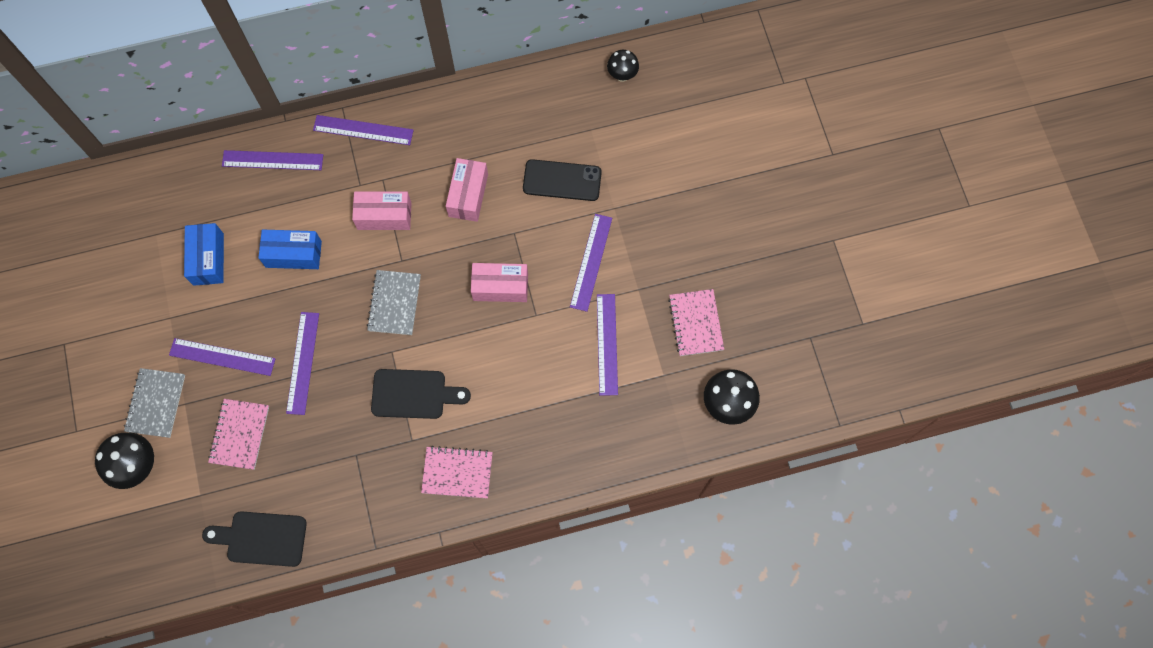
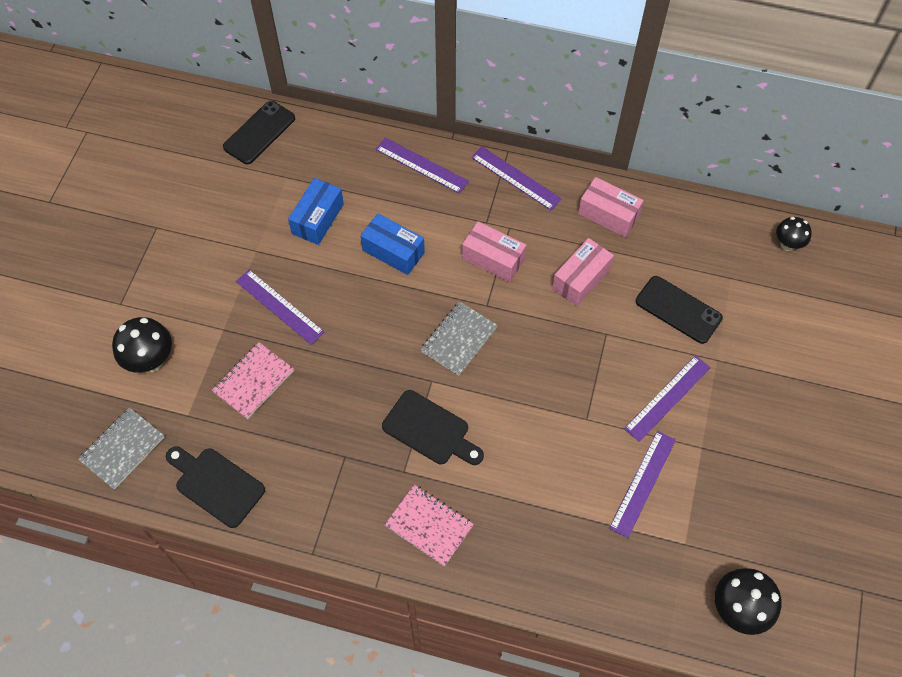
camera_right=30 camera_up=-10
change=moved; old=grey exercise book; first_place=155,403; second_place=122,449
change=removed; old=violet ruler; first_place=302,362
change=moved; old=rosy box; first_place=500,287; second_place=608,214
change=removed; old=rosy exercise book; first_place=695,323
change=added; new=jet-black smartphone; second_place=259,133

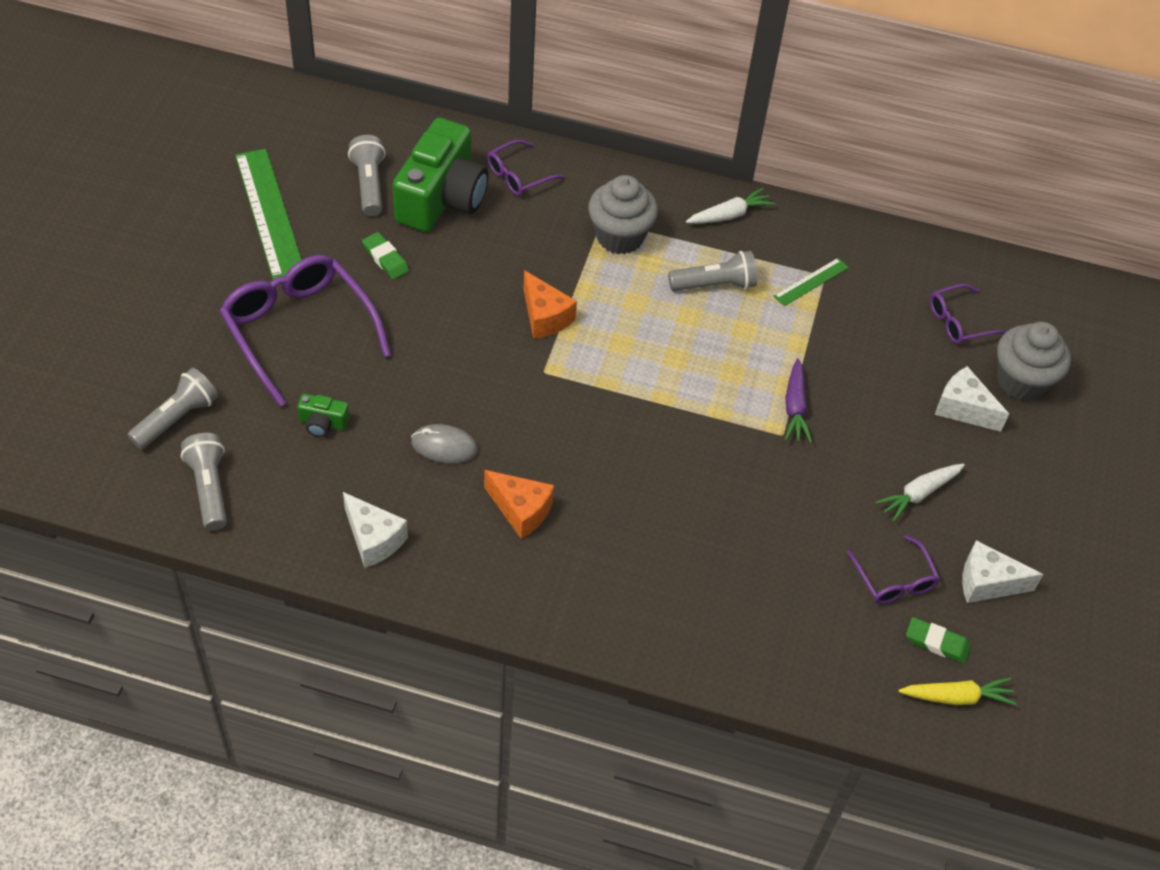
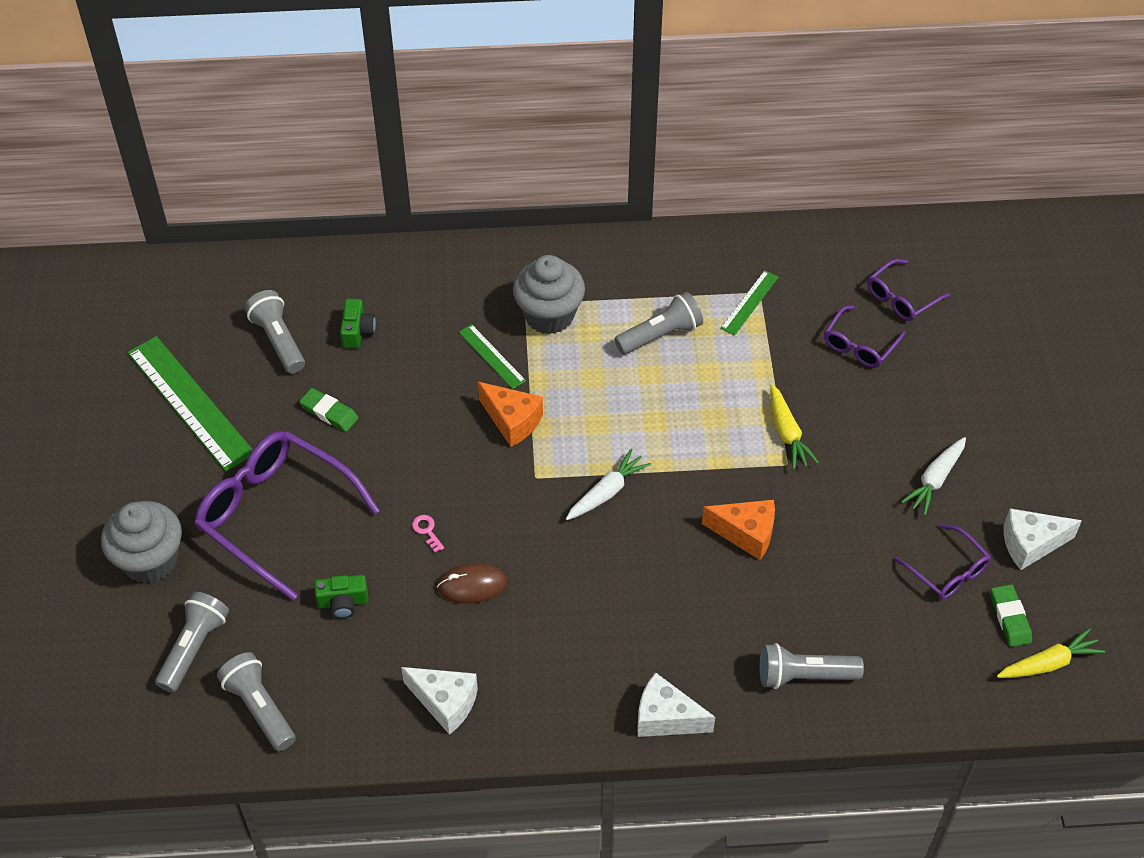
camera_right=-15 camera_up=0
change=resized; old=emerald camera; first_place=442,198; second_place=357,331; factor=0.41
change=recoloured; old=grey computer mouse; new=dark brown computer mouse; first_place=444,446; second_place=472,585
change=moved; old=orange-coloured cheese; first_place=521,510; second_place=746,534
change=moved; old=violet eyeglasses; first_place=518,176; second_place=859,345
change=moved; old=pure white root vegetable; first_place=729,215; second_place=607,492
change=recoloured; old=violet root vegetable; new=golden root vegetable; first_place=795,407; second_place=787,433
change=turned; old=emerald pencil eraser; first_place=937,643; second_place=1010,618; degrees=75
change=moved; old=pure white cheese; first_place=963,409; second_place=666,718
change=moved; old=grey fairy cake; first_place=1021,381; second_place=150,560
change=added; new=rosy door key; second_place=427,531
change=added; new=emerald ruler; second_place=491,356
change=added; new=grey pocket torch; second_place=804,676

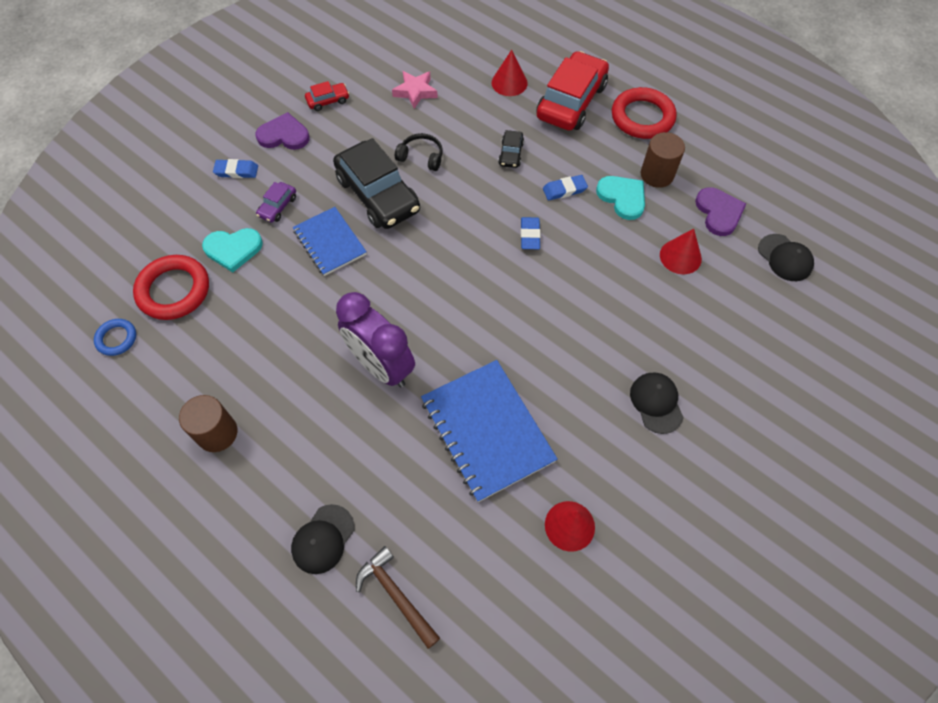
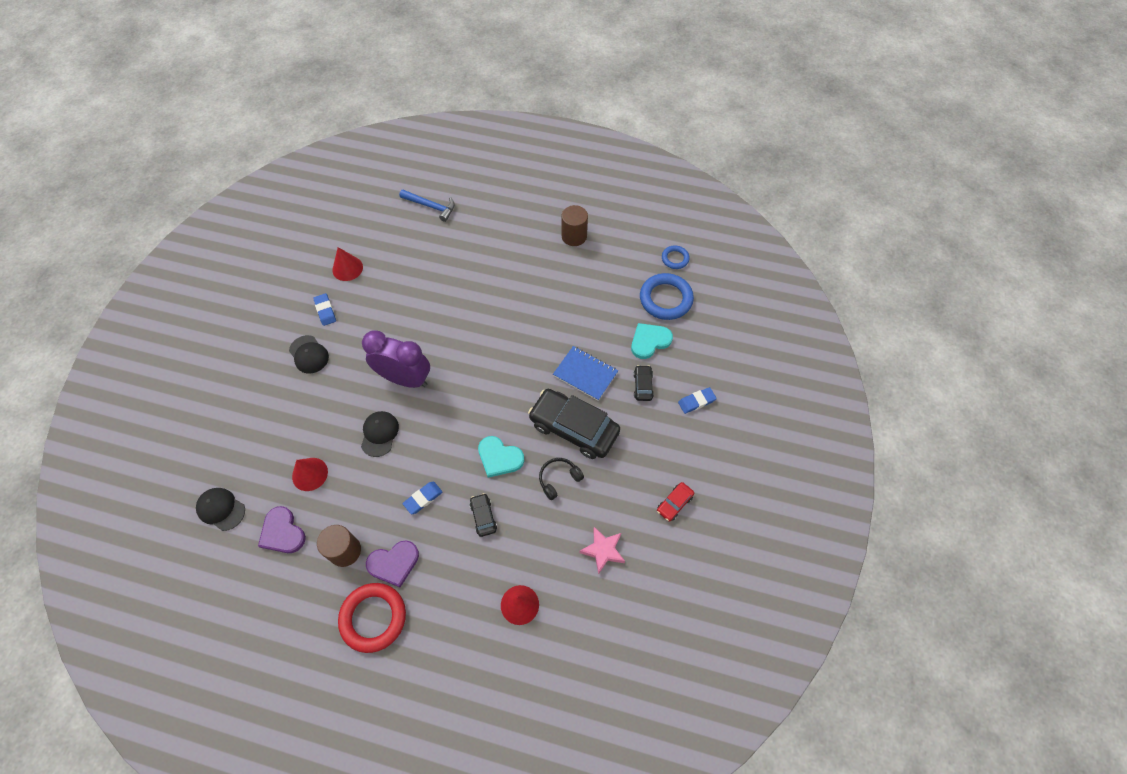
camera_right=155 camera_up=0
change=recoloured; old=crimson torus; new=cobalt torus; first_place=174,290; second_place=665,299
change=moved; old=violet love heart; first_place=284,135; second_place=394,563
change=recoloured; old=violet car; new=jet-black car; first_place=278,206; second_place=643,385
change=moved; old=jet-black peaked cap; first_place=323,539; second_place=379,434
change=moved; old=violet bedside clock; first_place=381,366; second_place=405,379
change=recoloured; old=dark brown carpenter's hammer; new=cobalt carpenter's hammer; first_place=396,595; second_place=431,206
change=turned; old=jet-black headset; first_place=421,157; second_place=559,479; degrees=150
change=removed; old=cobalt exercise book; first_place=487,430
change=moved; old=cobalt pencil eraser; first_place=530,235; second_place=325,311
change=removed; old=crimson car; first_place=571,101
change=moved; old=teal love heart; first_place=622,197; second_place=499,457

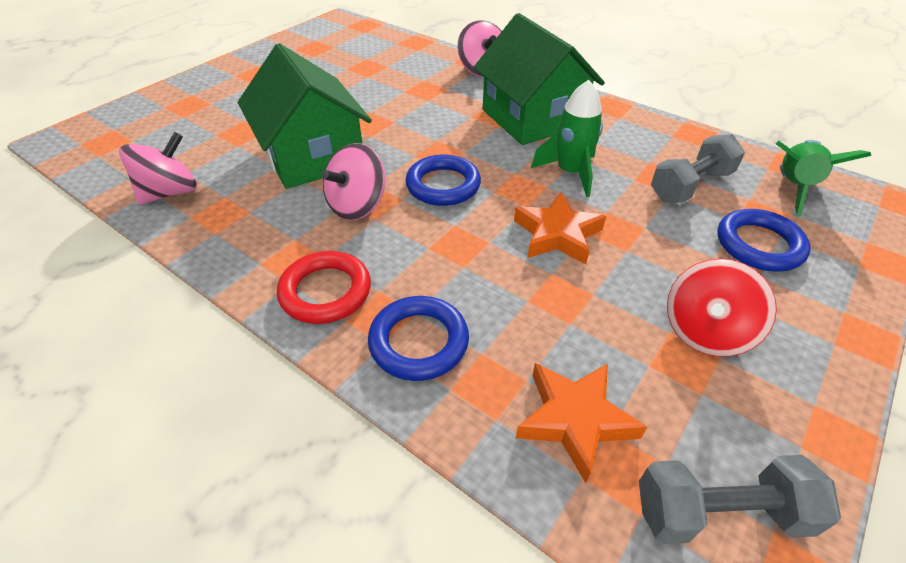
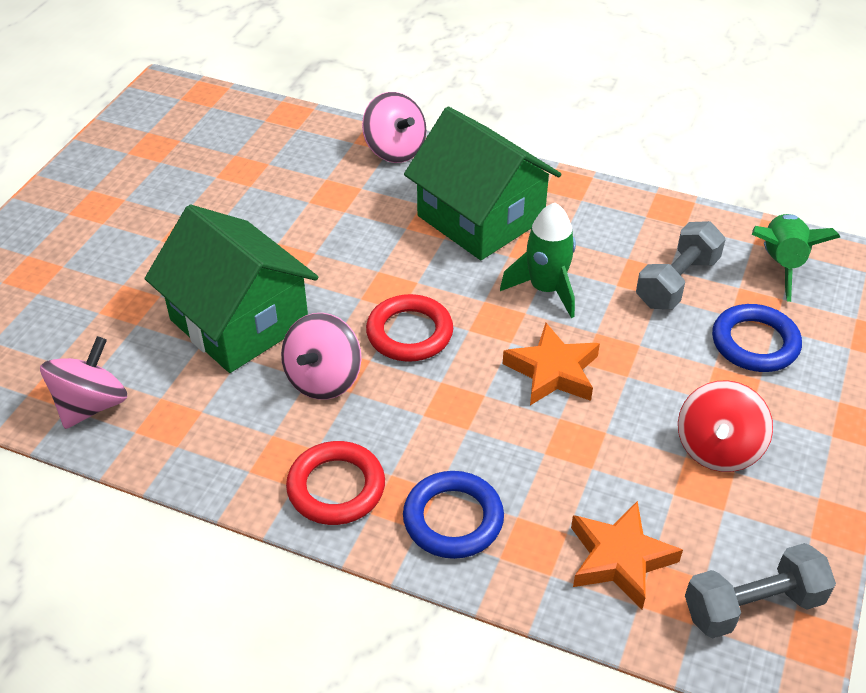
camera_right=-15 camera_up=0
change=recoloured; old=cobalt torus; new=crimson torus; first_place=443,185; second_place=409,333

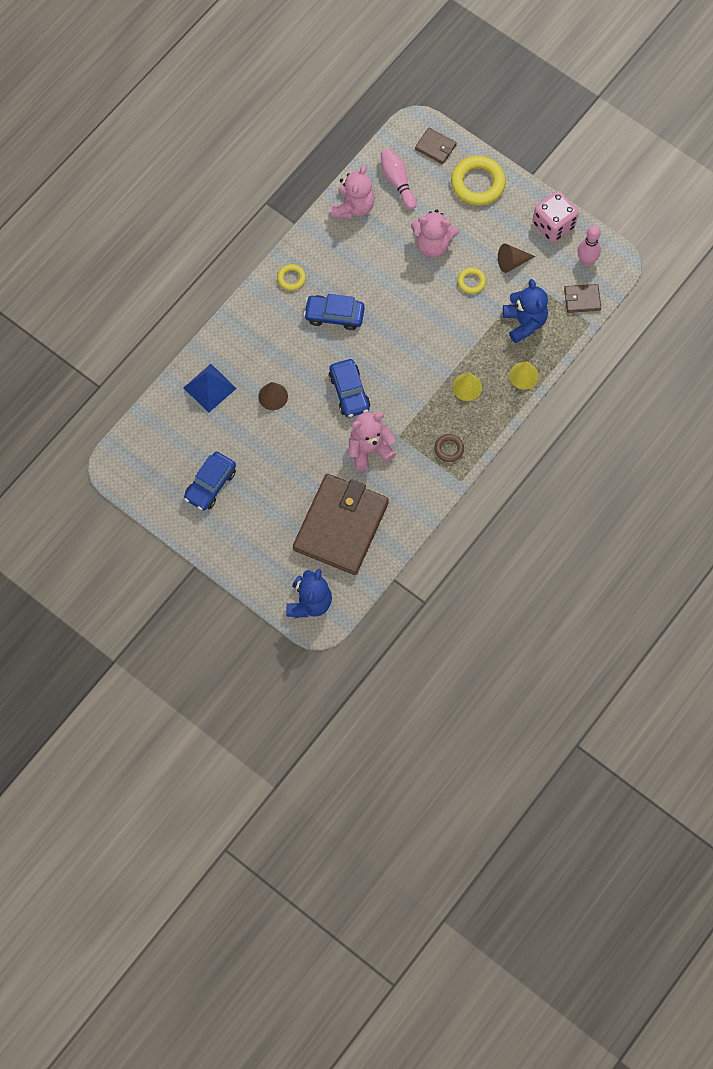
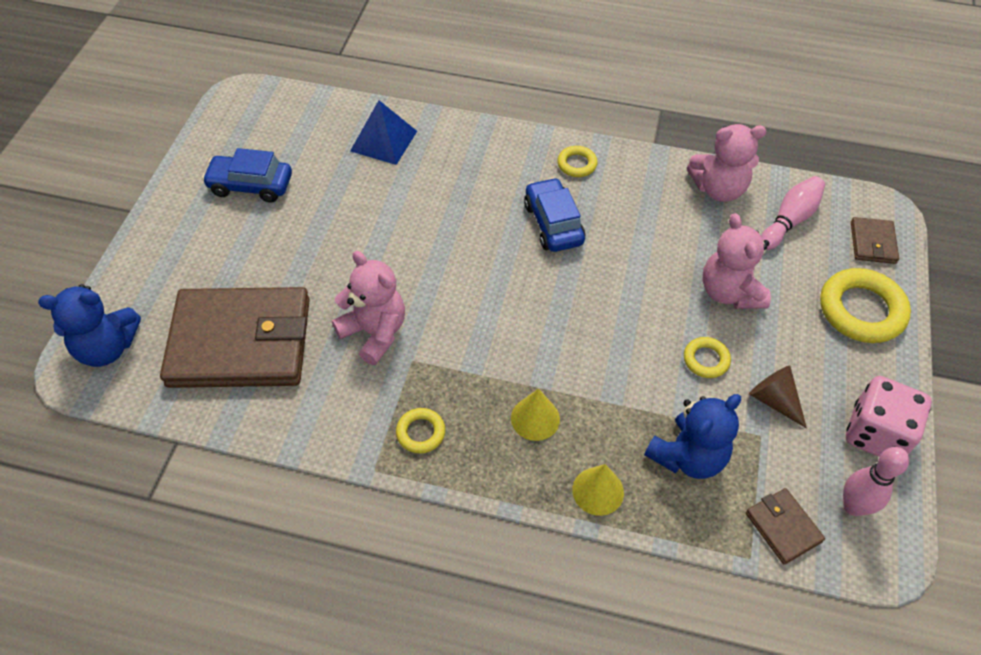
camera_right=65 camera_up=-15
change=removed; old=dark brown cone shape; first_place=273,396
change=removed; old=cobalt car; first_place=349,392
change=recoloured; old=dark brown torus; new=golden torus; first_place=449,449; second_place=420,433

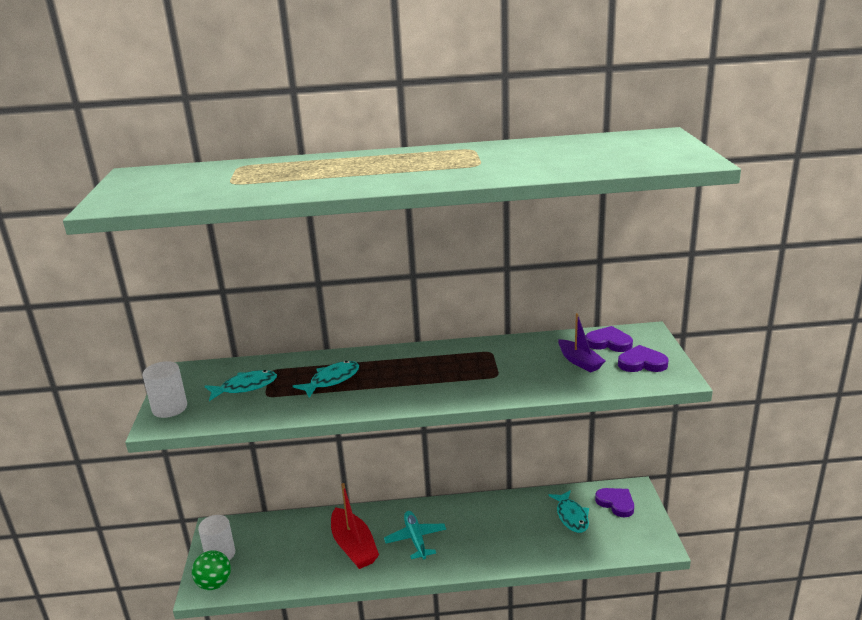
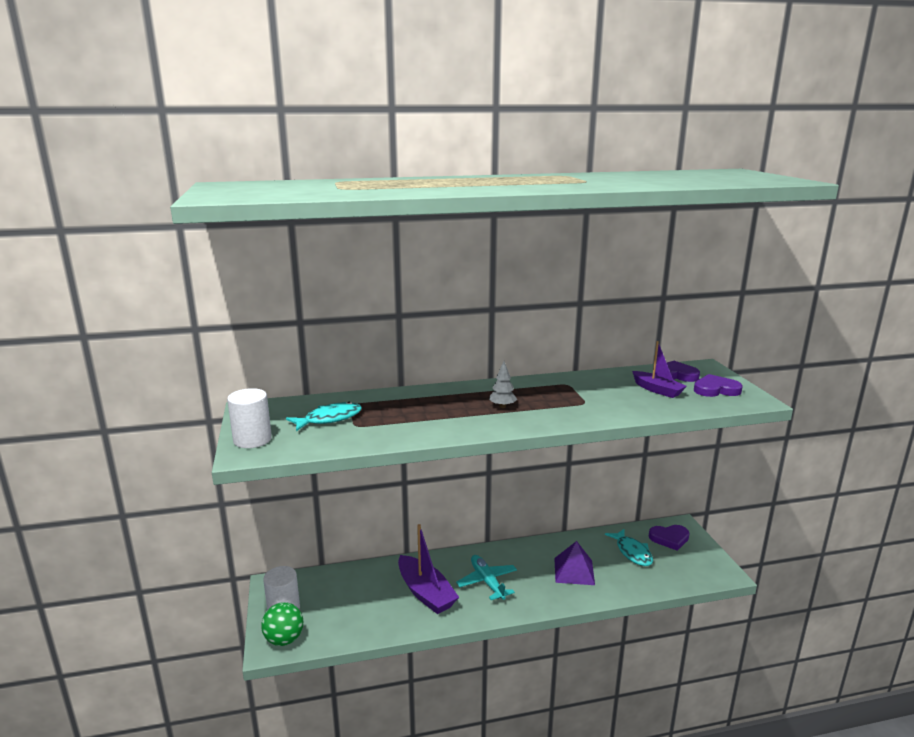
camera_right=-10 camera_up=-5
change=removed; old=teal toy fish; first_place=332,380
change=recoloured; old=crimson boat; new=violet boat; first_place=353,546; second_place=425,593
change=turned; old=violet love heart; first_place=616,503; second_place=669,538; degrees=135
change=added; new=grey fir tree; second_place=502,406
change=added; new=violet pyramid shape; second_place=574,571

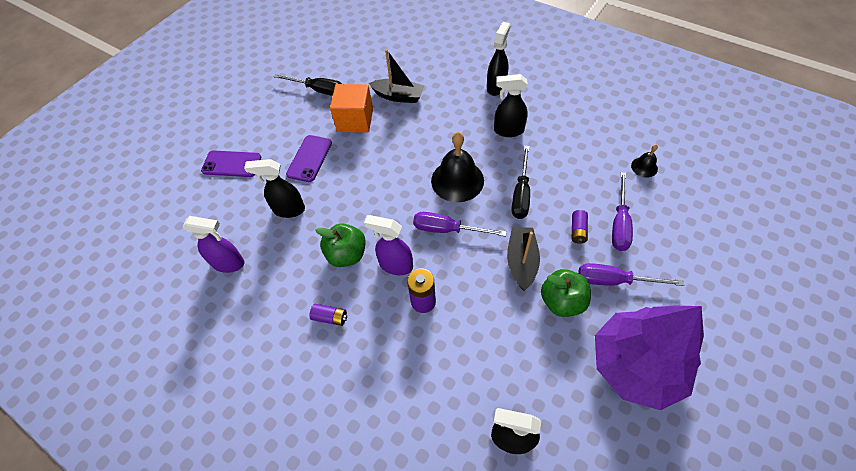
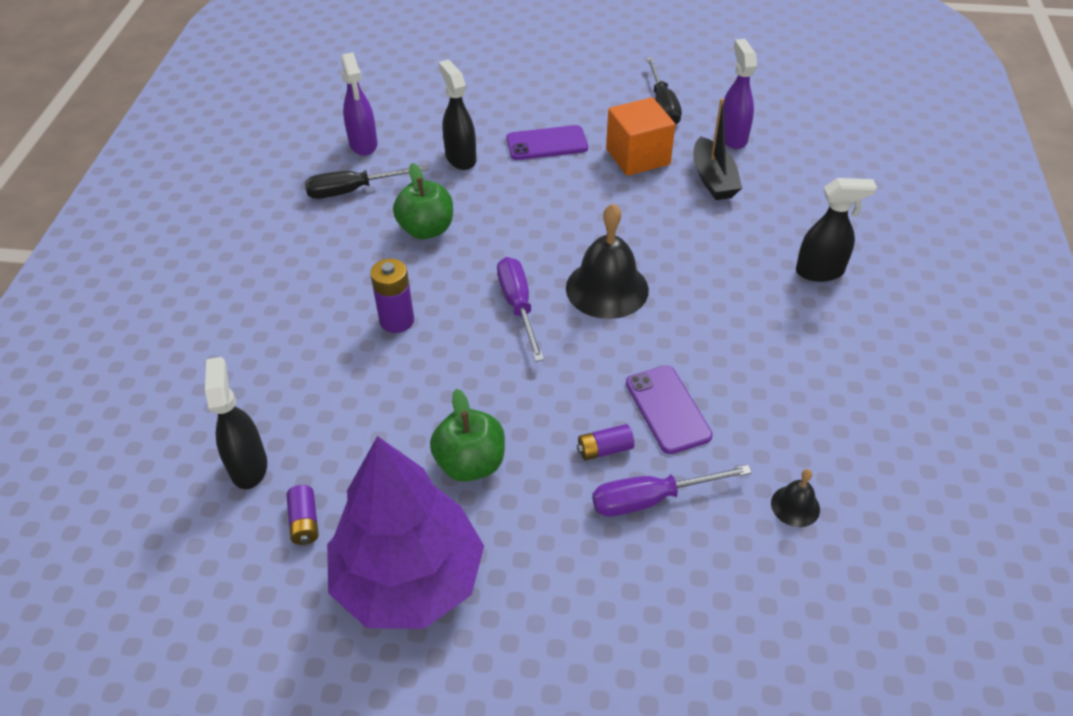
camera_right=60 camera_up=-10
change=moved; old=violet smartphone; first_place=232,164; second_place=667,409
change=moved; old=violet AA battery; first_place=330,317; second_place=304,522
change=moved; old=violet spray cleaner; first_place=395,265; second_place=732,137
change=removed; old=jet-black spray cleaner; first_place=508,130
change=removed; old=jet-black boat; first_place=521,261
change=moved; old=jet-black flat screwdriver; first_place=521,194; second_place=353,190
change=removed; old=violet flat screwdriver; first_place=614,280

